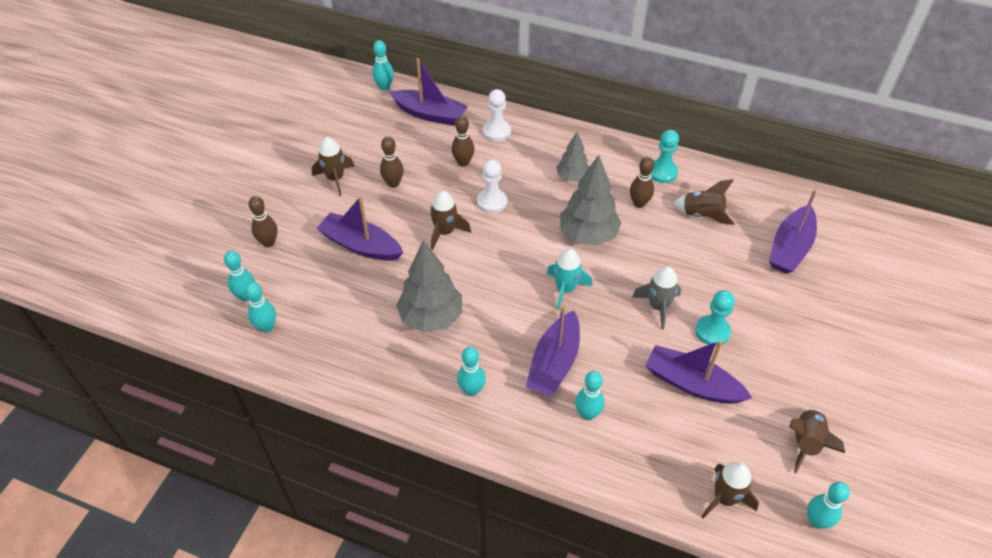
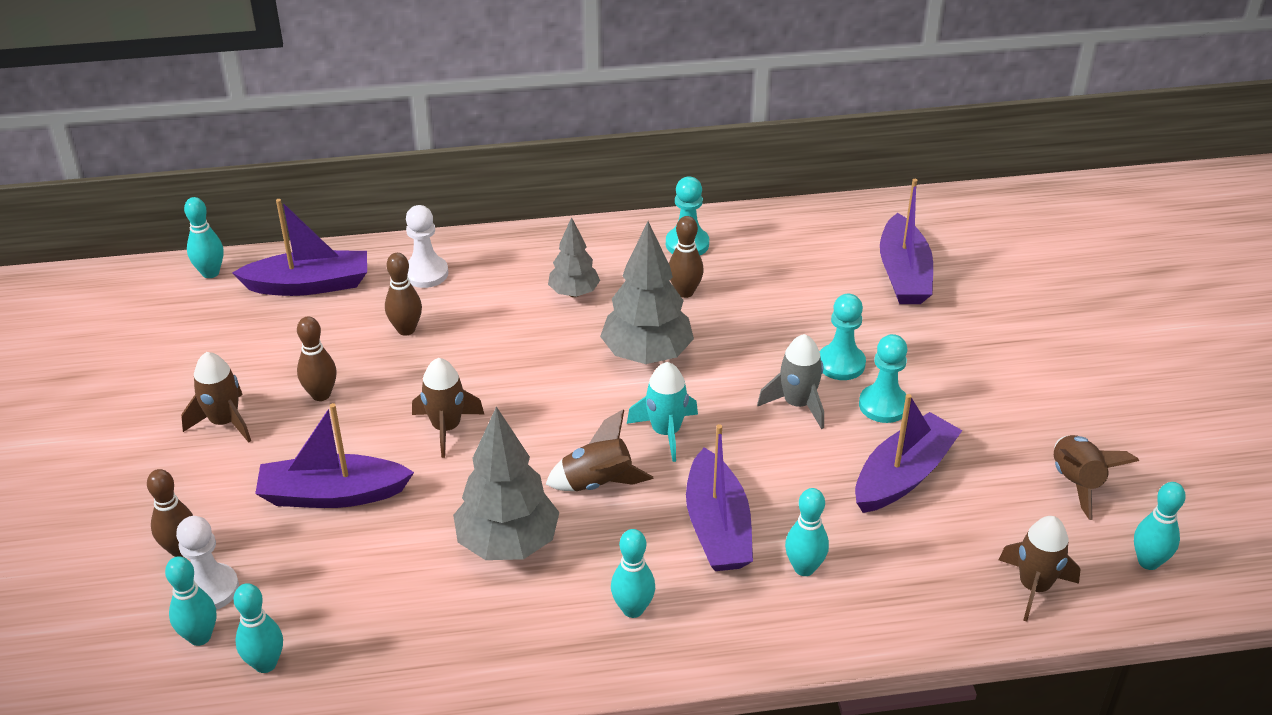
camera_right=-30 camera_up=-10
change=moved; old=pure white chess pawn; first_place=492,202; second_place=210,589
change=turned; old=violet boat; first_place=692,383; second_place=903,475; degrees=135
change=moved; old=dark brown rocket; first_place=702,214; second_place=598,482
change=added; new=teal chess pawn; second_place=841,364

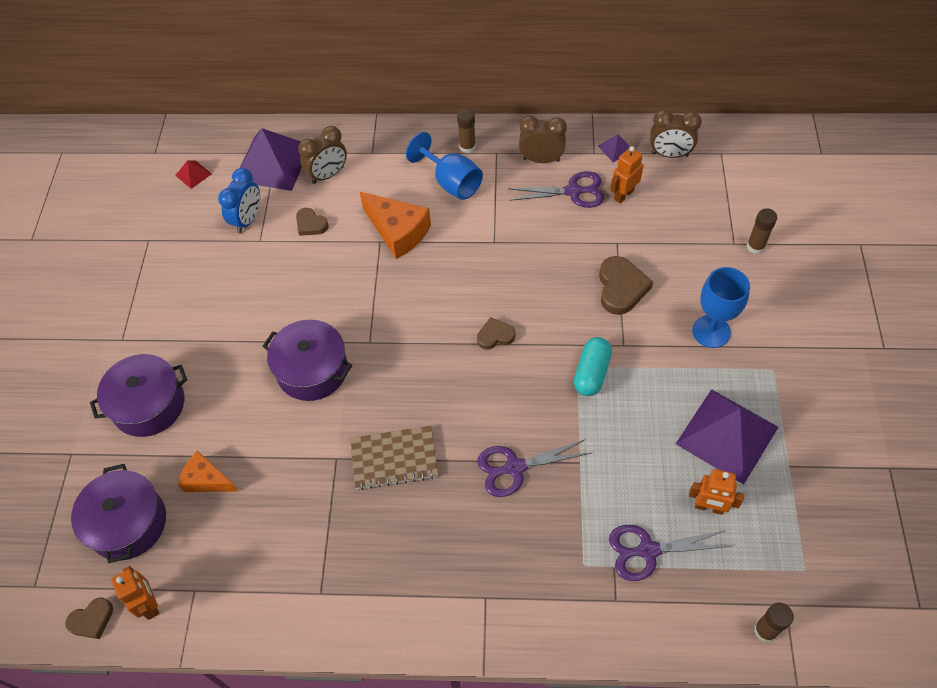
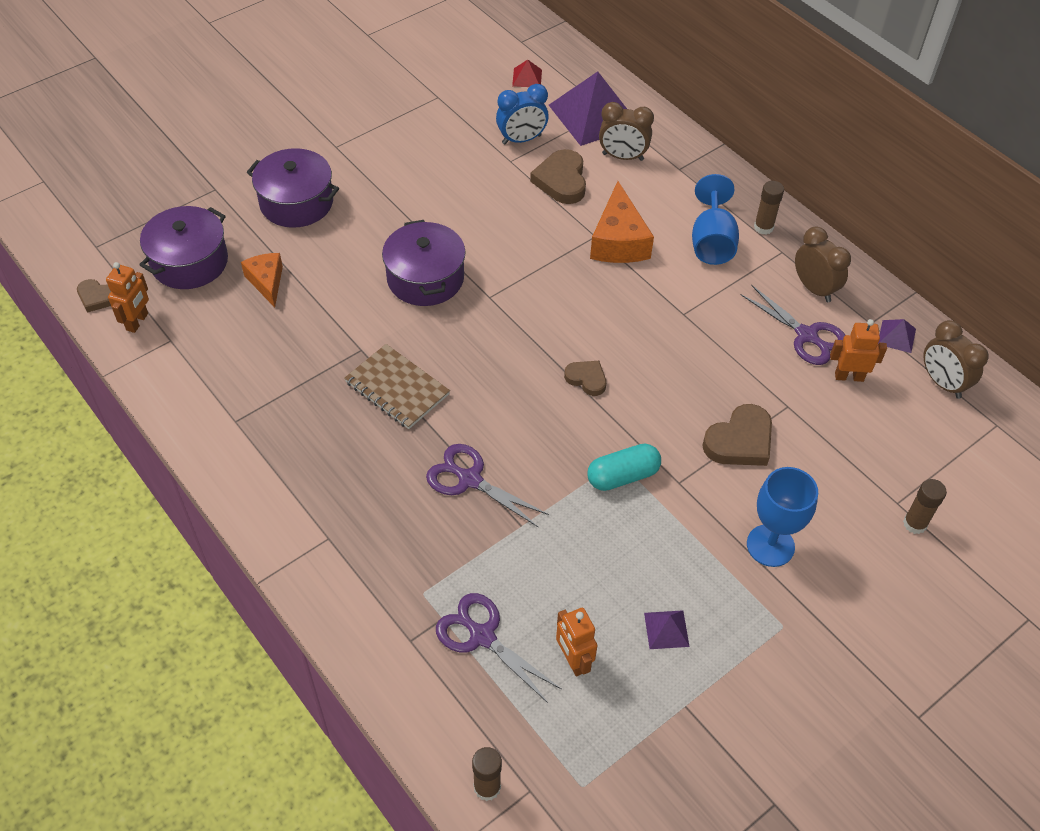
camera_right=45 camera_up=-5
change=resized; old=dark brown love heart; first_place=311,224; second_place=561,180; factor=1.66
change=resized; old=violet pyramid shape; first_place=726,435; second_place=666,629; factor=0.43

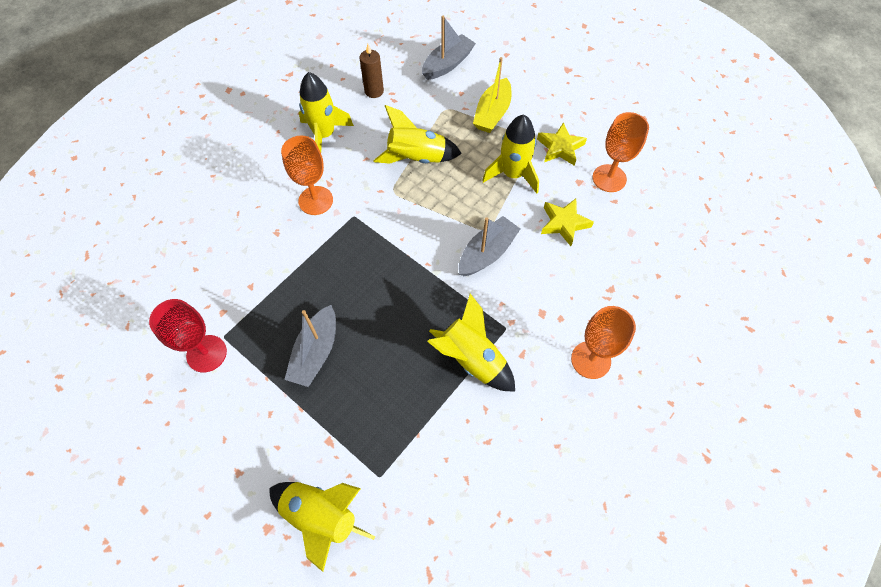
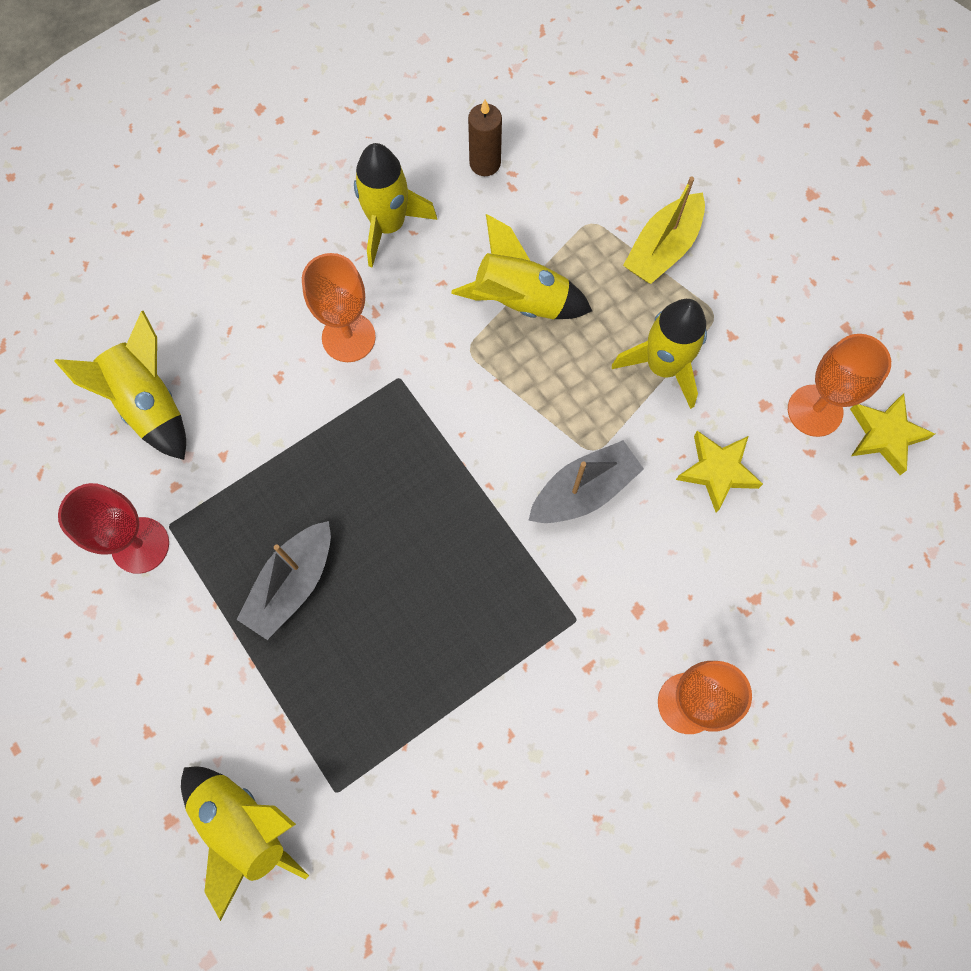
camera_right=15 camera_up=10
change=removed; old=grey boat; first_place=447,64
change=moved; old=golden rocket; first_place=472,359; second_place=149,403
change=moved; old=golden star; first_place=560,147; second_place=885,435

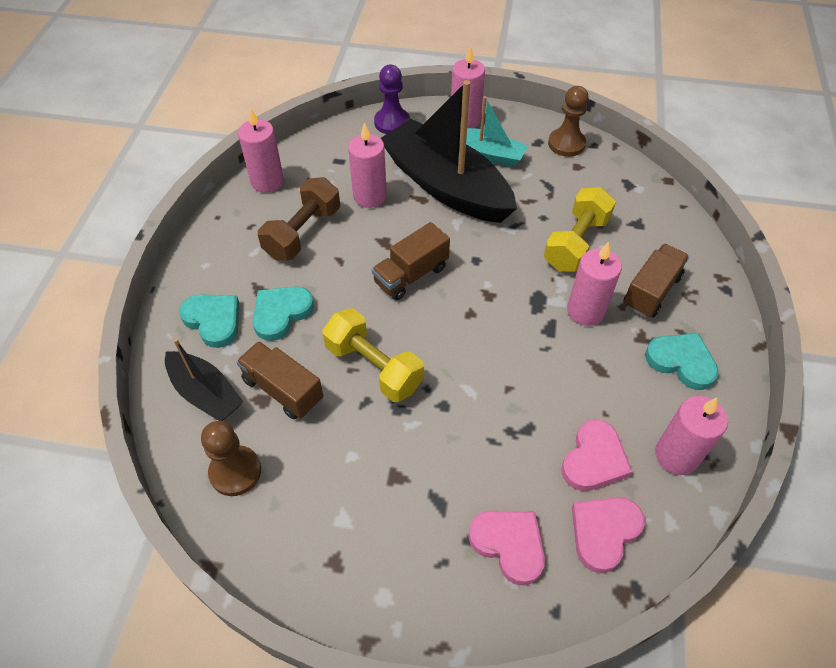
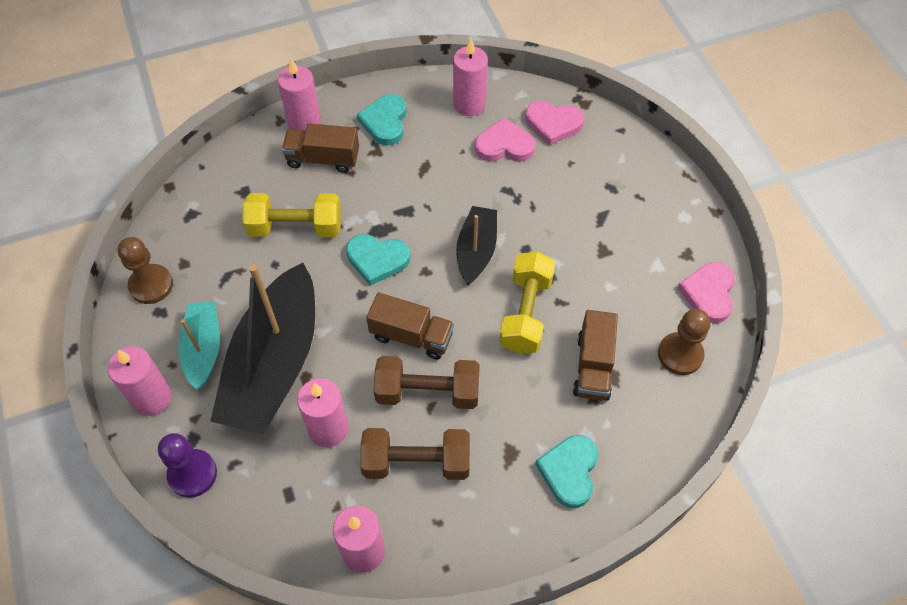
camera_right=-120 camera_up=5
change=moved; old=jet-black boat; first_place=205,393; second_place=476,251
change=moved; old=teal love heart; first_place=281,313; second_place=377,259
change=moved; old=rosy love heart; first_place=509,544; second_place=708,294
change=moved; old=rosy wax candle; first_place=585,311; second_place=304,123
change=added; new=dark brown free weight; second_place=427,392

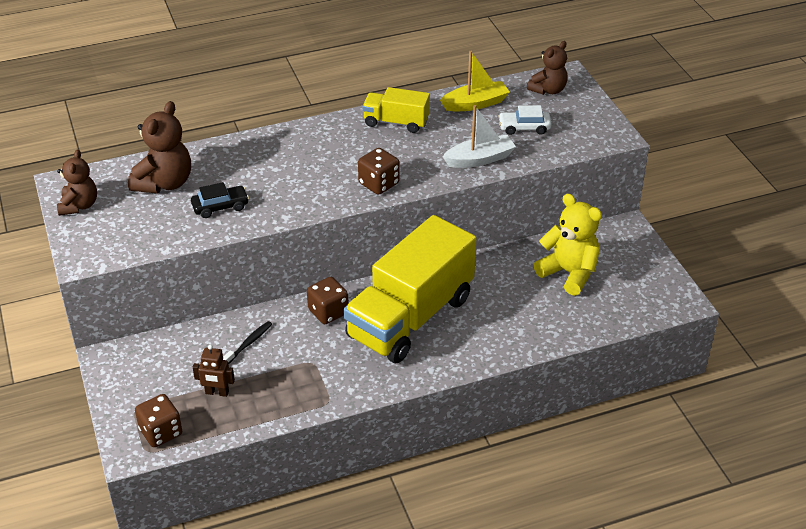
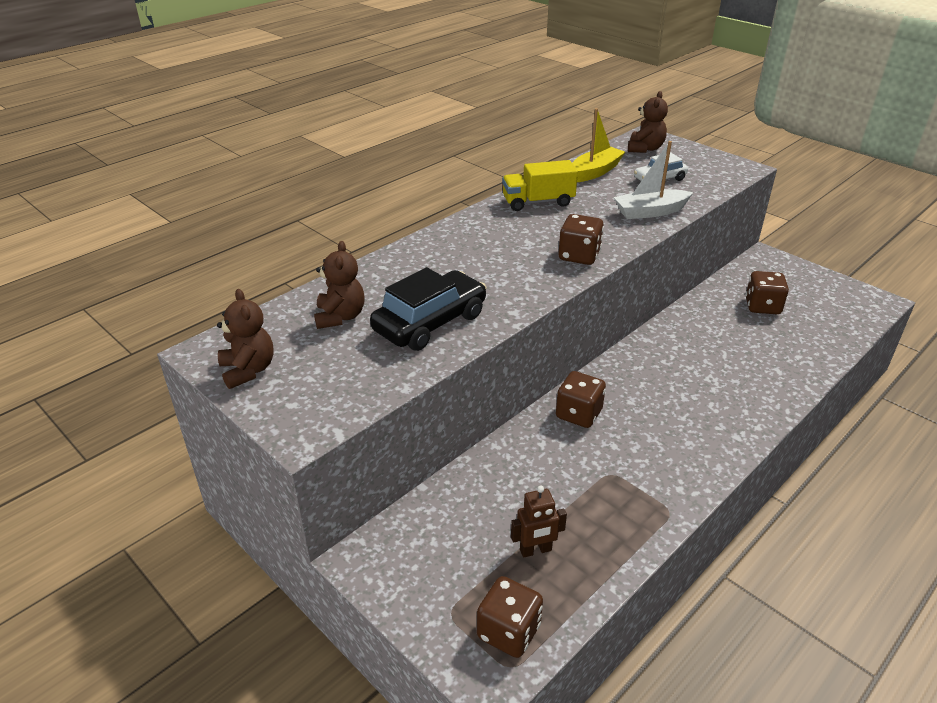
camera_right=-25 camera_up=-5
change=resized; old=dark brown stuffed bear; first_place=164,183; second_place=340,317; factor=0.67
change=resized; old=jet-black car; first_place=220,207; second_place=430,322; factor=1.69
change=removed; old=jet-black toothbrush; first_place=249,343
change=removed; old=golden truck; first_place=410,317
change=turned; old=pure white boat; first_place=479,159; second_place=650,212; degrees=-150
change=replaced; old=golden stuffed bear; new=dark brown dice; first_place=569,273; second_place=762,306

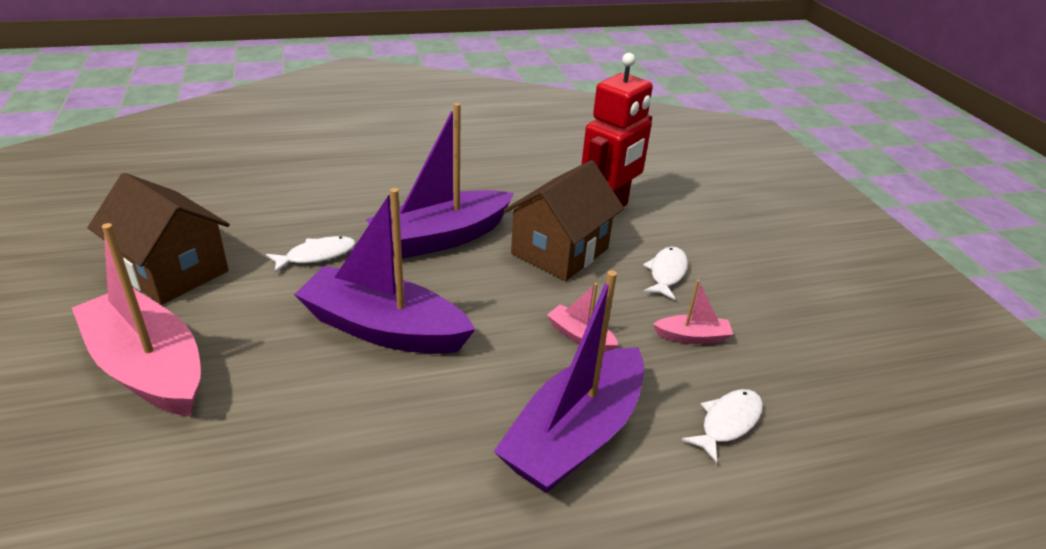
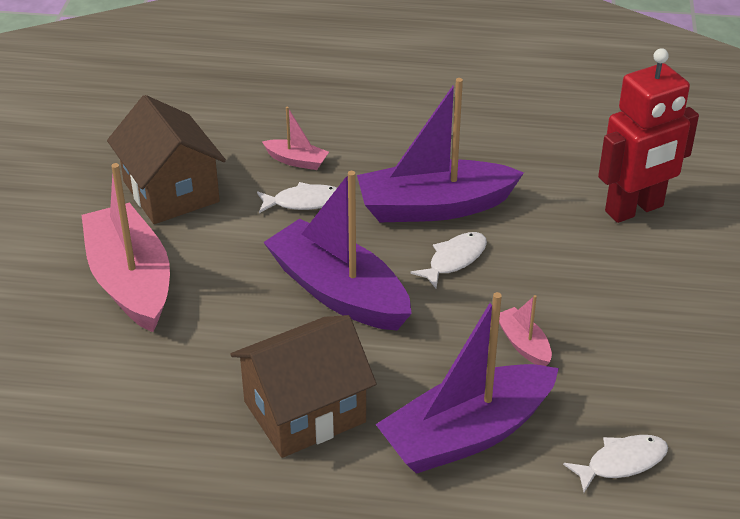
camera_right=25 camera_up=5
change=moved; old=dark brown house; first_place=560,251; second_place=304,412
change=moved; old=pure white toy fish; first_place=666,273; second_place=454,260
change=moved; old=rosy boat; first_place=692,337; second_place=296,161

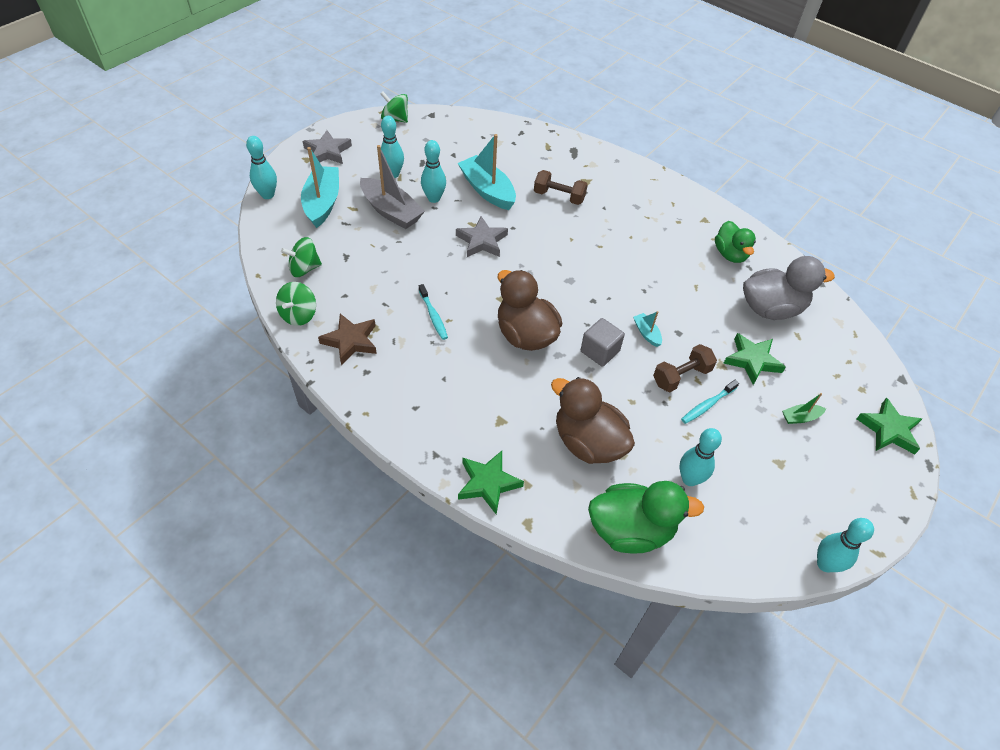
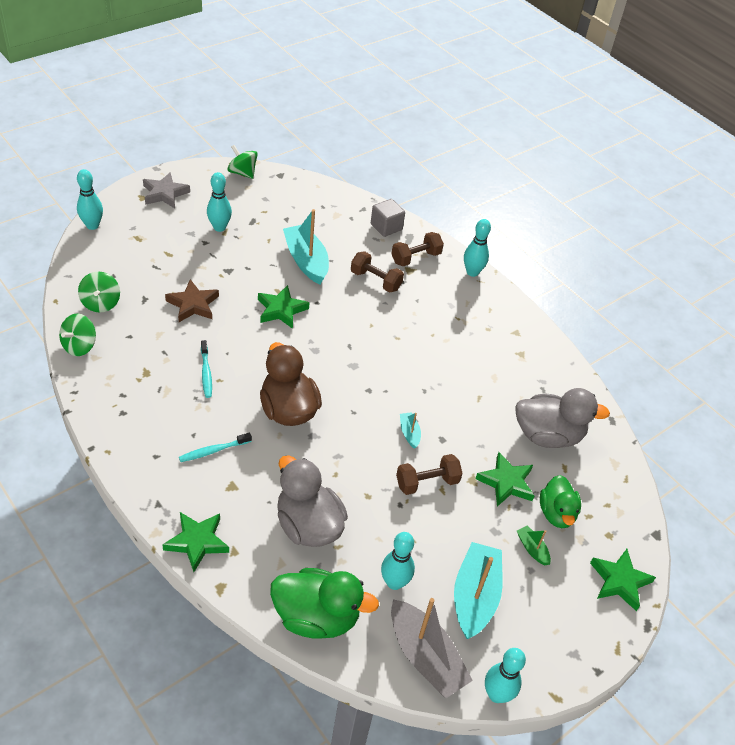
camera_right=10 camera_up=-5
change=turned; old=emerald toy top; first_place=304,269; second_place=101,303; degrees=-90
change=moved; old=teal boat; first_place=322,203; second_place=474,596
change=moved; old=dark brown star; first_place=351,341; second_place=193,304
change=moved; old=grey boat; first_place=391,211; second_place=425,656
change=moved; old=teal skittle; first_place=434,198; second_place=472,272
change=recoloured; old=grey star; new=emerald star; first_place=482,241; second_place=281,310
change=recoloured; old=dark brown duck; new=grey duck; first_place=588,442; second_place=308,525
change=moved; old=grey cube; first_place=600,351; second_place=386,227
change=moved; old=teal toothbrush; first_place=707,405; second_place=213,451
change=moved; old=emerald duck; first_place=730,254; second_place=556,513
change=turned; old=emerald boat; first_place=800,417; second_place=532,549; degrees=60
change=added; new=dark brown free weight; second_place=415,258

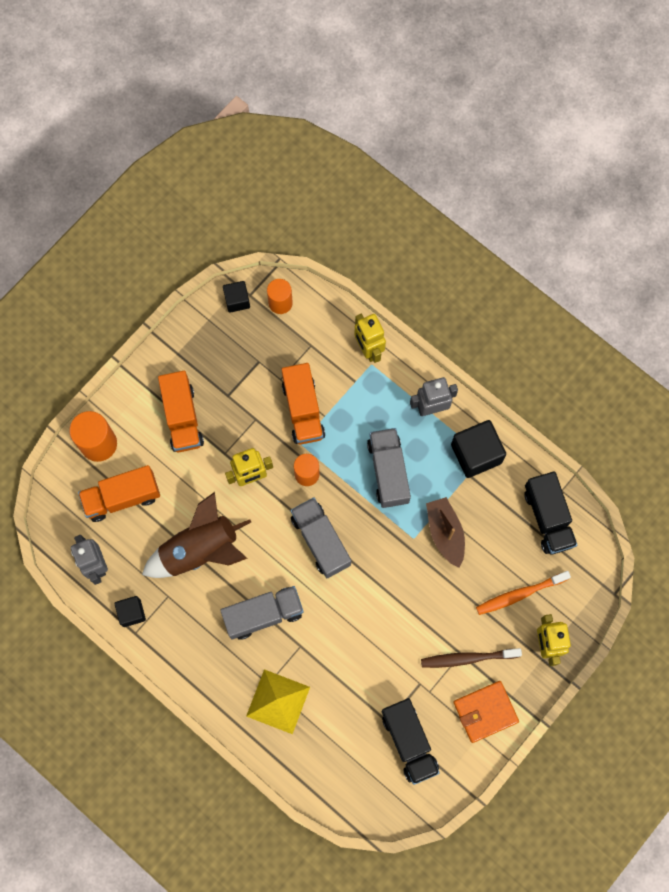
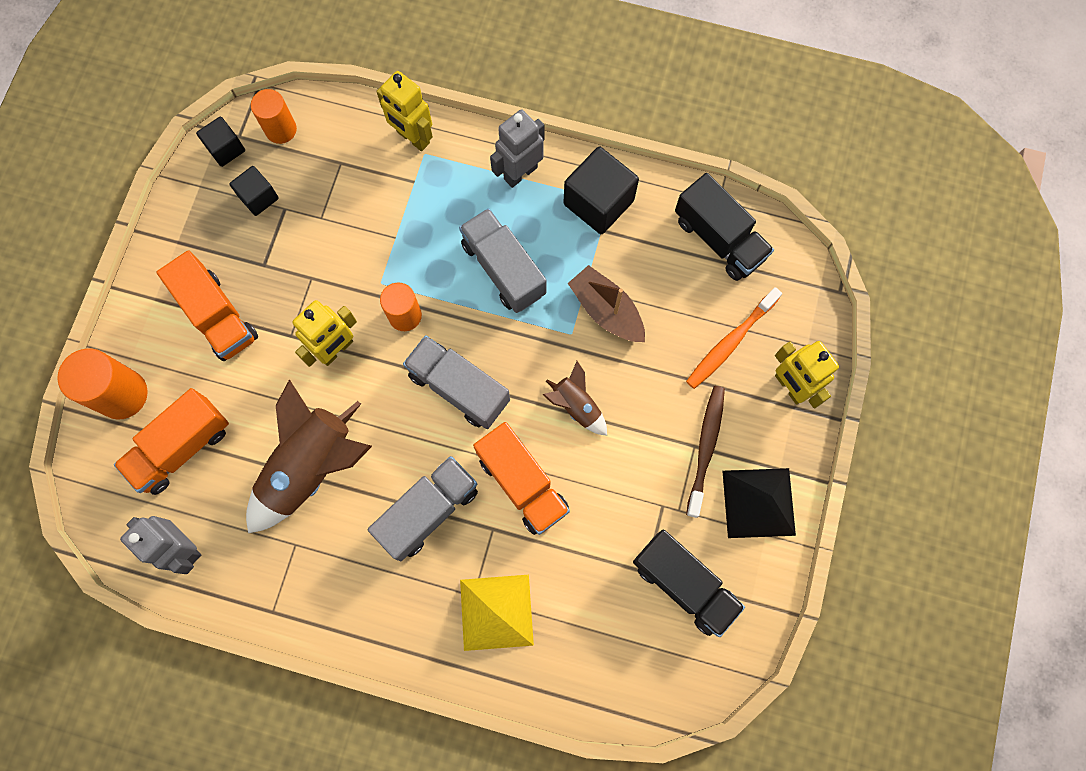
camera_right=-25 camera_up=0
change=moved; old=jet-black cube; first_place=131,613; second_place=258,197
change=moved; old=orange-coloured truck; first_place=303,410; second_place=522,483
change=turned; old=dark brown toothbrush; first_place=467,658; second_place=705,448; degrees=135
change=replaced; old=orange-coloured card wallet; new=jet-black pyramid shape; first_place=485,712; second_place=758,503
change=added; new=dark brown rocket; second_place=576,405

